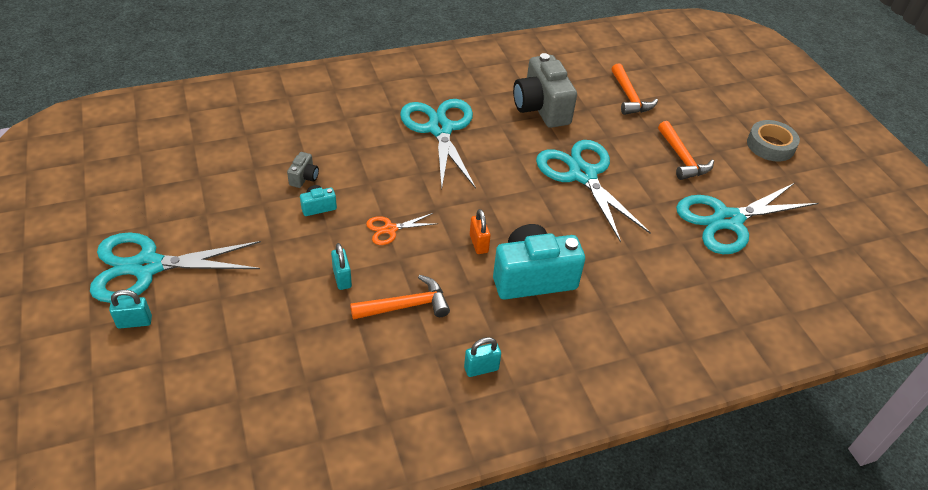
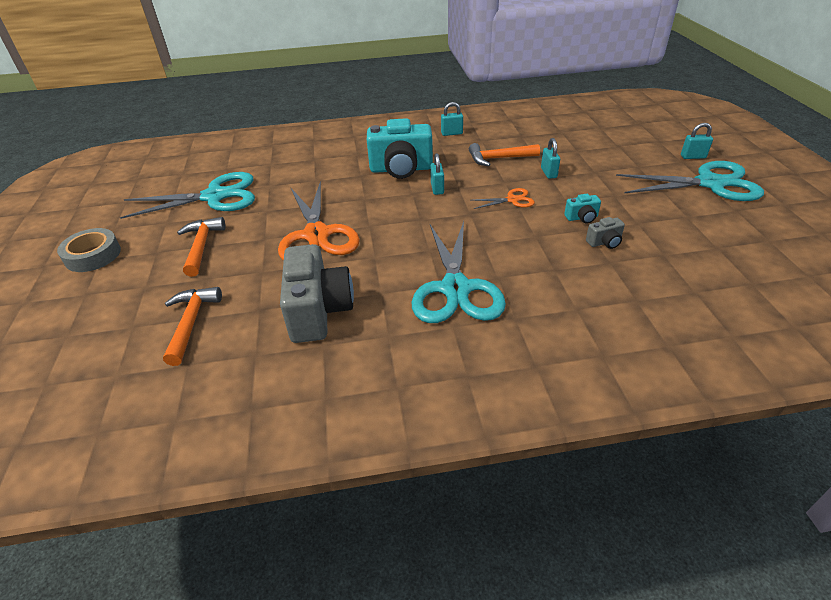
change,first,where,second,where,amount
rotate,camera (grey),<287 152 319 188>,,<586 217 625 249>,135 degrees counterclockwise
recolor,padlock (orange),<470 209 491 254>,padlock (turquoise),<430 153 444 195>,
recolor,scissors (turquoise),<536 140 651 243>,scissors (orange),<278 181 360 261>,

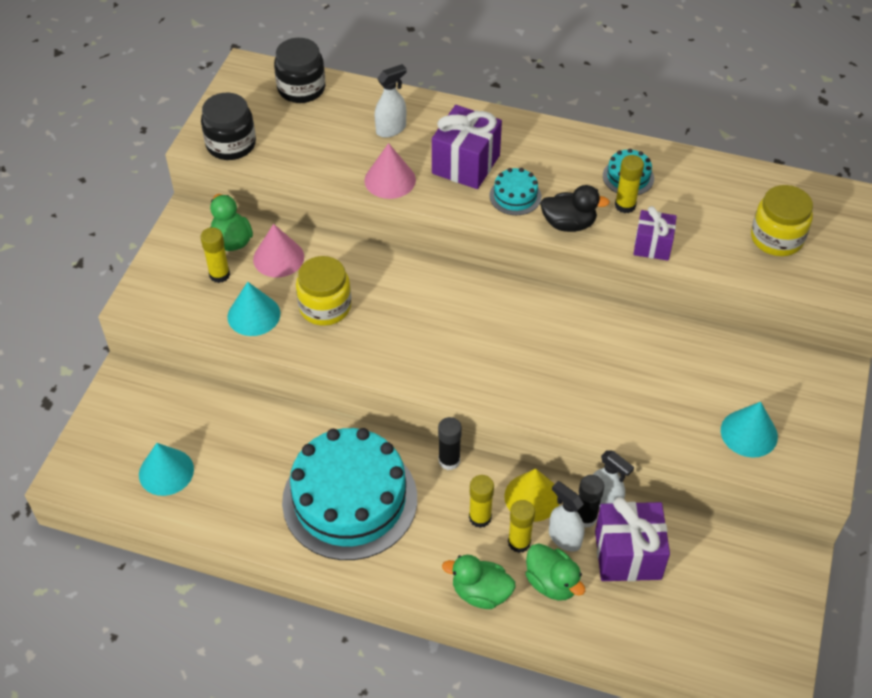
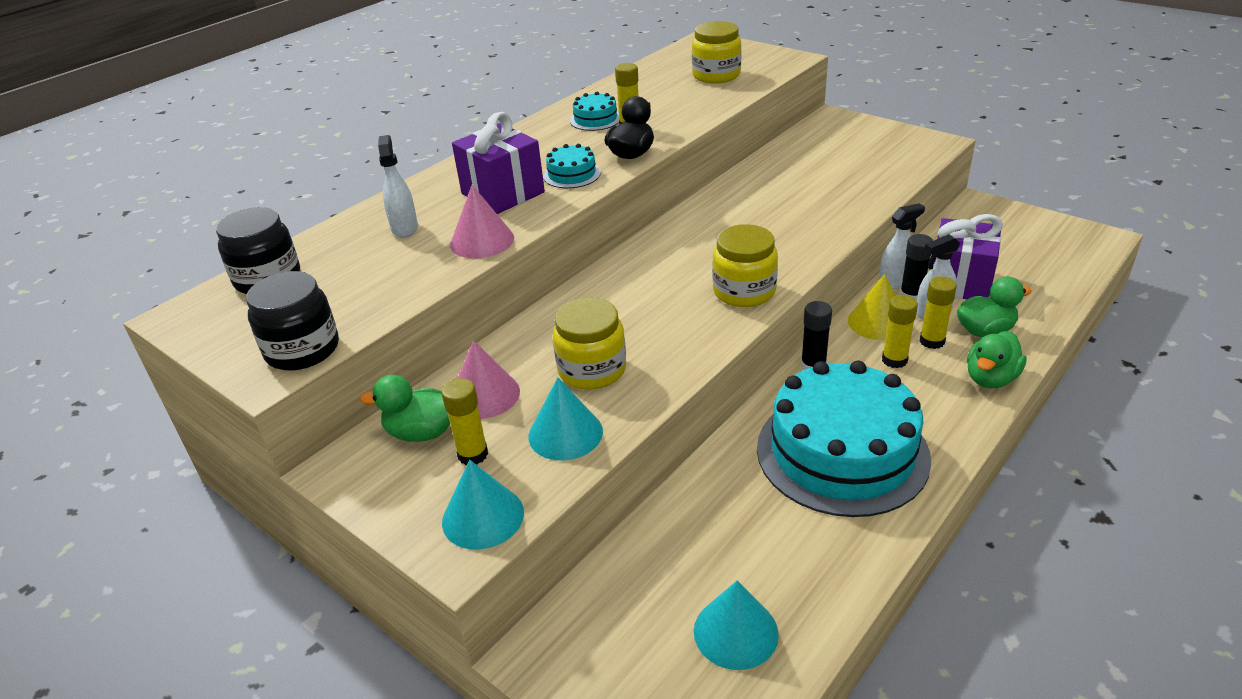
change,first,where,second,where,amount
delete,gift (purple),<634 206 677 261>,,,
move,cone (turquoise),<721 402 778 457>,,<442 460 524 550>,
insert,,,jar (yellow),<712 224 778 307>,

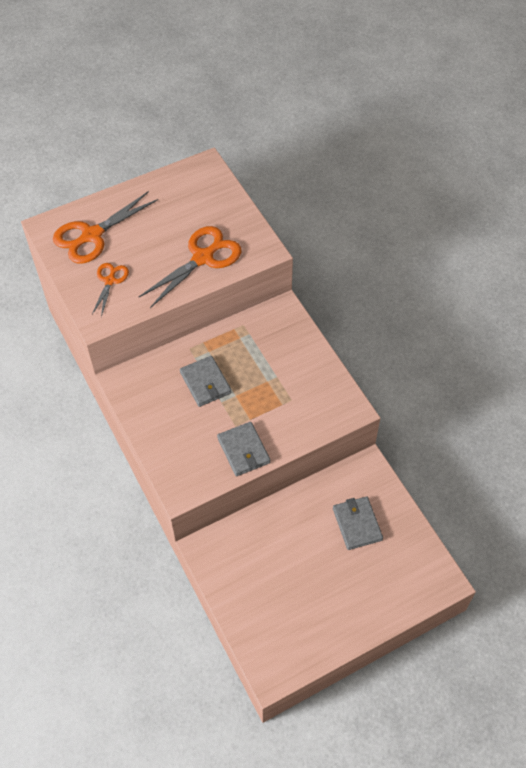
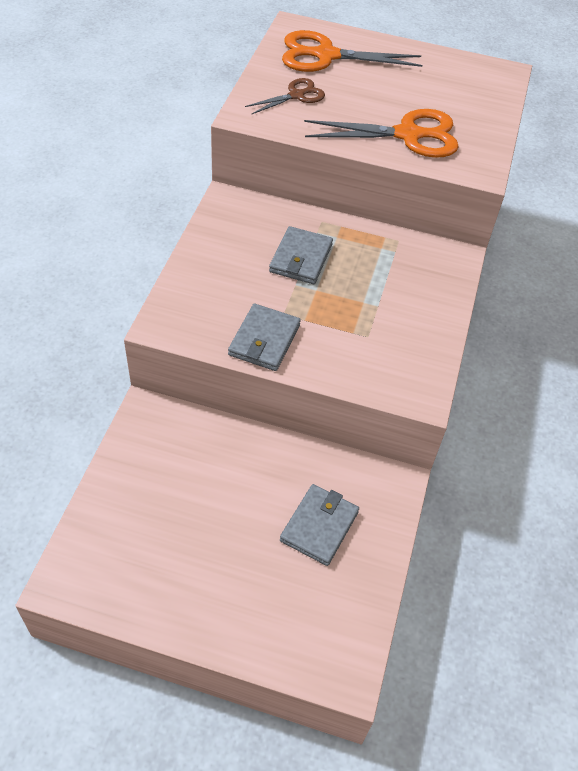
change,first,where,second,where,amount
recolor,scissors (orange),<92 263 129 317>,scissors (brown),<245 78 325 115>,

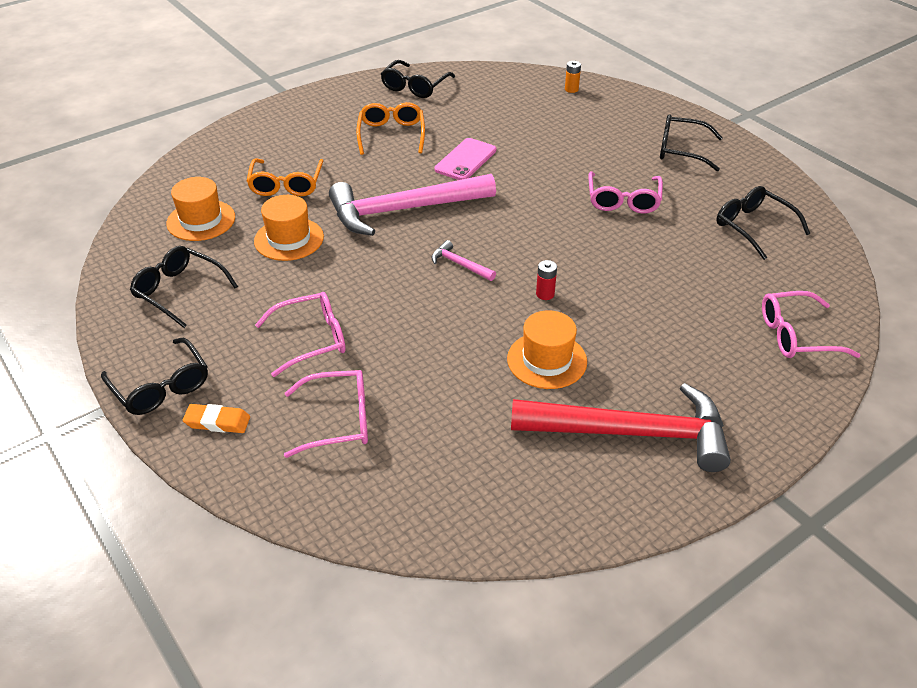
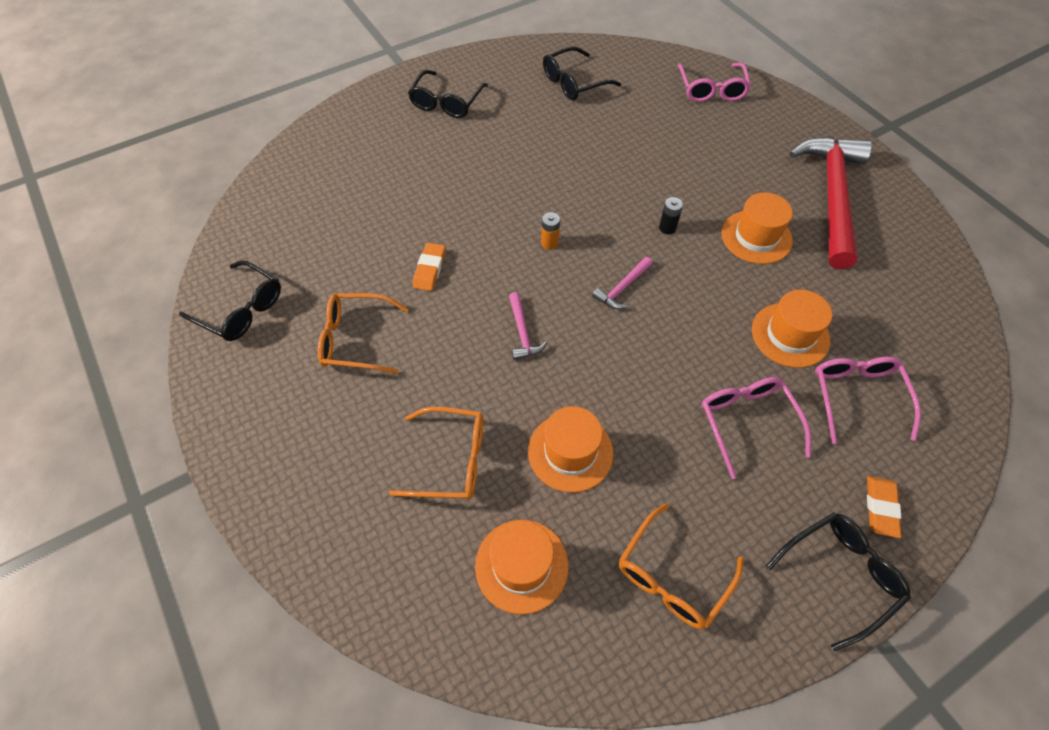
change,first,where,second,where,amount
recolor,glasses (black),<130 246 238 328>,glasses (orange),<619 503 744 629>,
resize,hammer (pink),<329 174 496 236>,,<509 292 548 360>,x0.40
replace,phone (pink),<435 138 496 180>,eraser (orange),<413 243 445 291>,
recolor,battery (red),<536 260 557 300>,battery (black),<659 197 683 234>,
move,battery (orange),<565 61 581 93>,,<541 212 560 250>,
delete,glasses (pink),<588 171 663 214>,,,
insert,,,hat (orange),<752 290 832 368>,

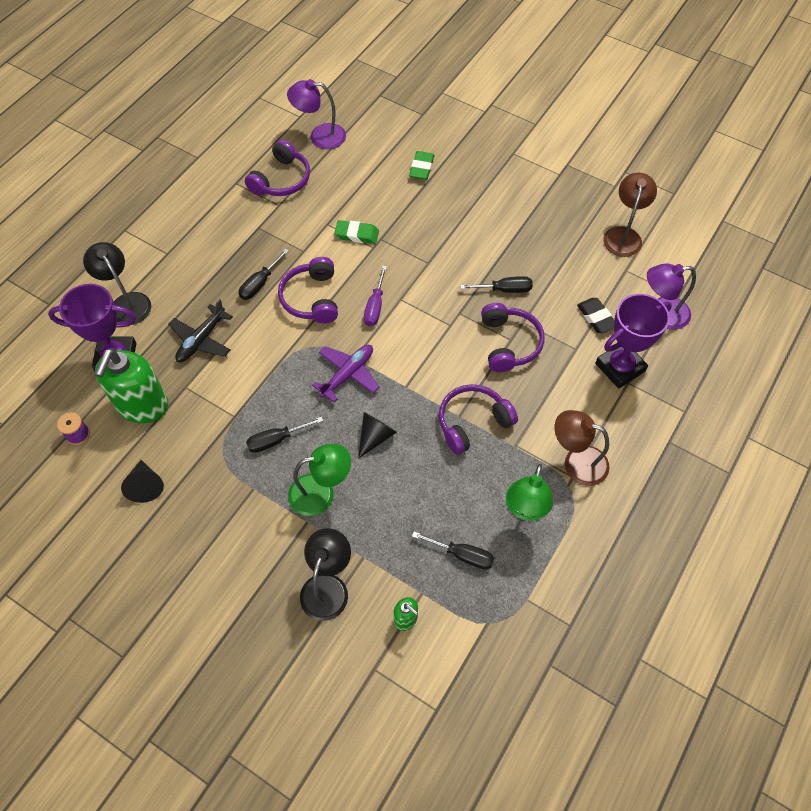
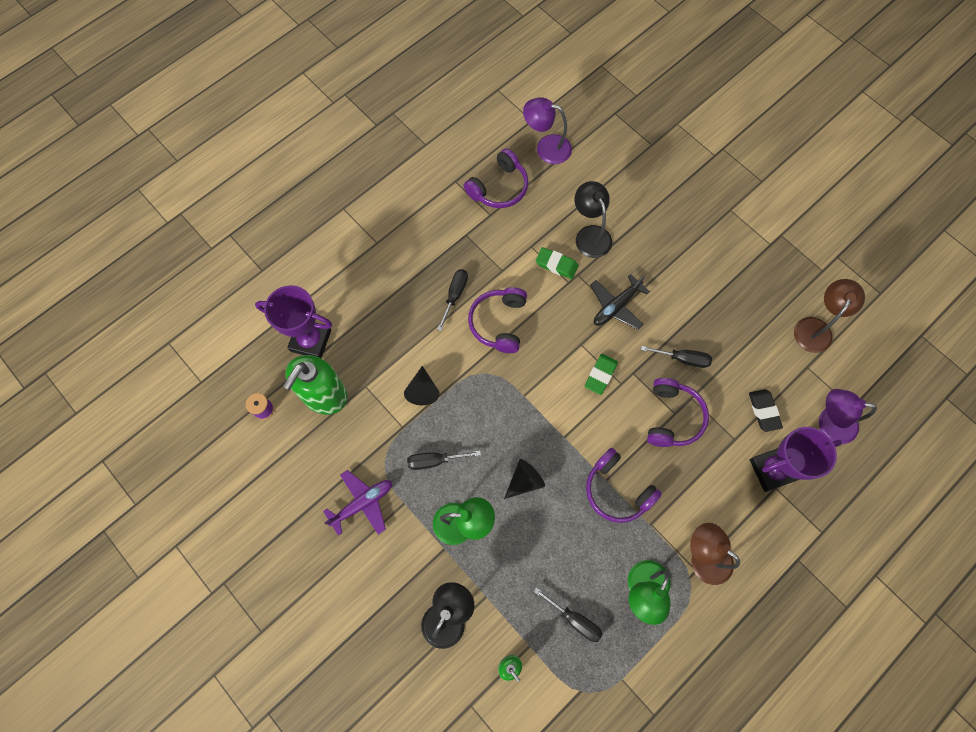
change,first,where,second,where,amount
move,lamp (black),<83 242 151 325>,,<575 181 612 258>,
move,cone (black),<121 460 164 503>,,<404 366 440 405>,
move,plane (black),<169 299 233 362>,,<590 274 650 330>,
rotate,screwdriver (black),<239 249 289 300>,,<437 269 468 331>,150 degrees clockwise
move,plane (purple),<312 345 379 402>,,<323 470 392 536>,
delete,screwdriver (purple),<364 265 387 326>,,,
move,eraser (green),<409 151 435 180>,,<585 354 618 395>,
rotate,headphones (purple),<439 384 518 455>,,<586 448 662 523>,120 degrees counterclockwise

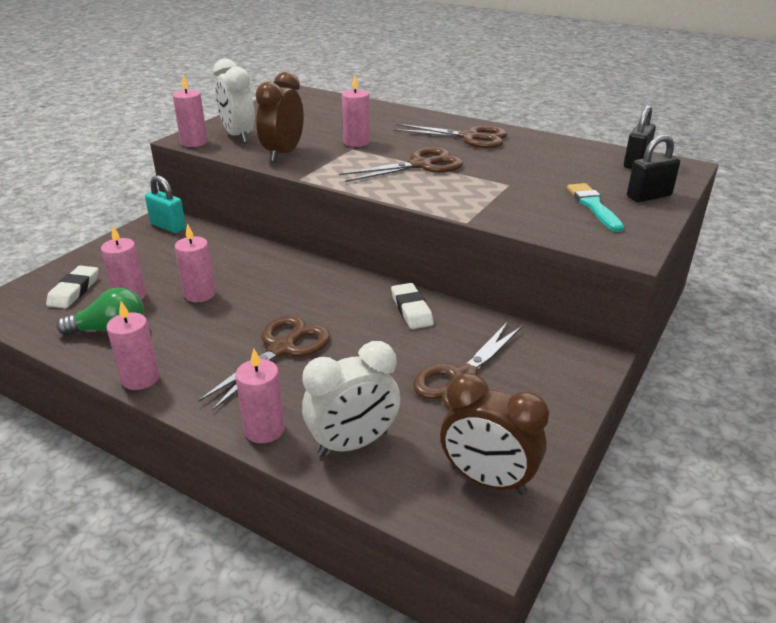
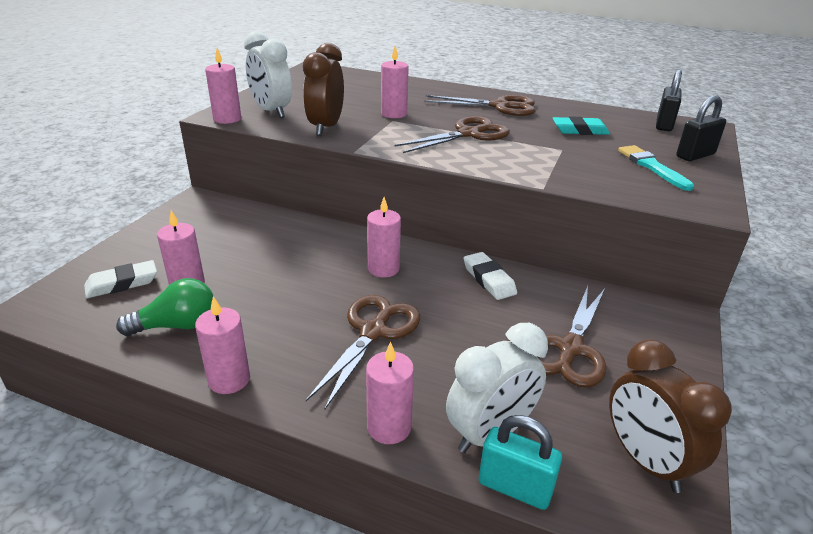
change,first,where,second,where,amount
rotate,eraser (white),<46 266 98 309>,,<84 260 157 298>,60 degrees clockwise
move,padlock (turquoise),<145 175 186 233>,,<479 415 562 510>,
move,candle (pink),<175 223 216 302>,,<367 197 401 277>,
rotate,clock (brown),<440 373 549 495>,,<609 339 732 493>,45 degrees clockwise
insert,,,eraser (turquoise),<553 116 610 135>,

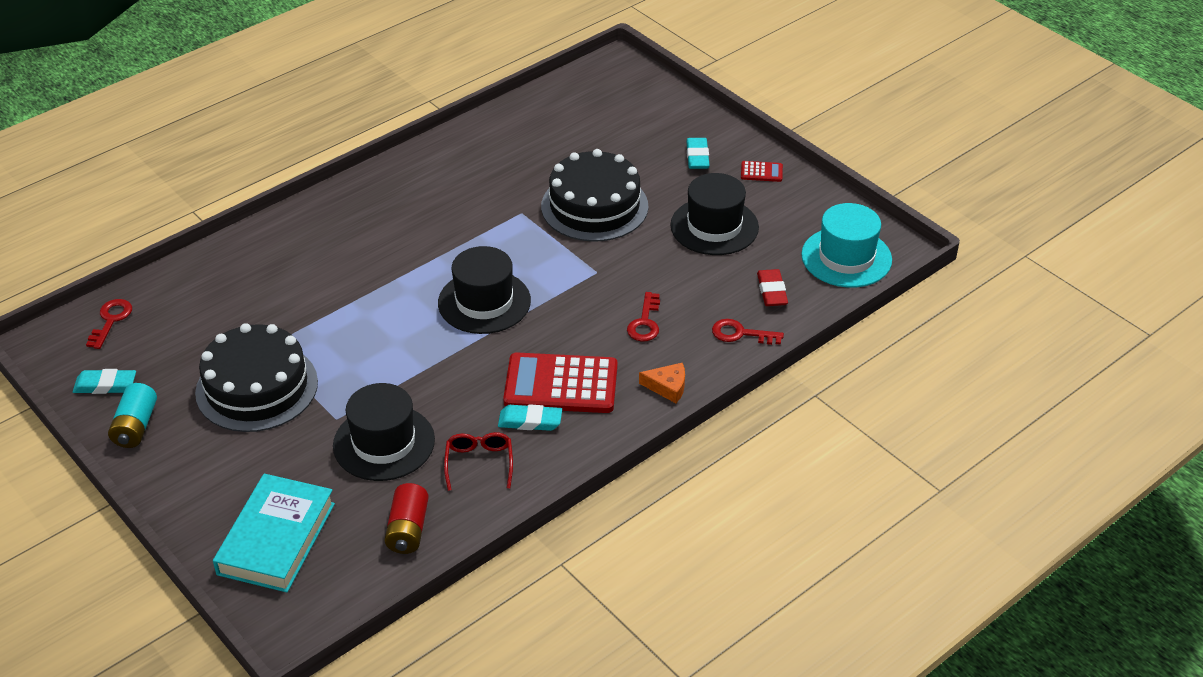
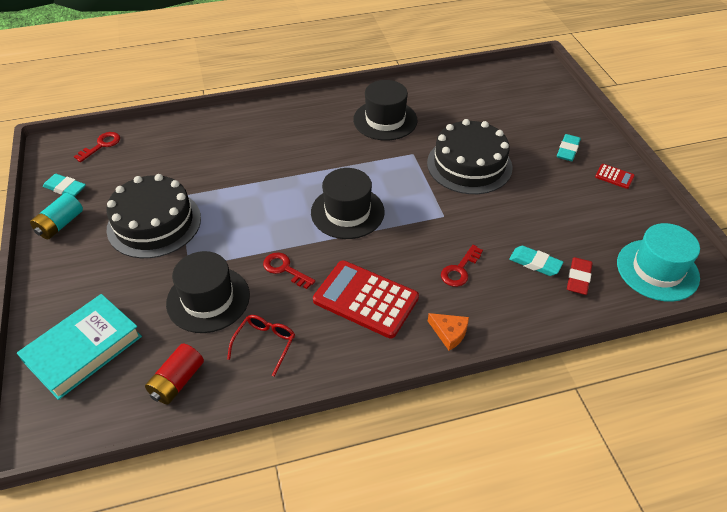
change,first,where,second,where,amount
move,eraser (turquoise),<498 404 562 431>,,<509 246 563 276>,
move,hat (black),<670 173 759 255>,,<353 80 418 141>,
move,key (red),<712 319 784 345>,,<263 252 315 289>,

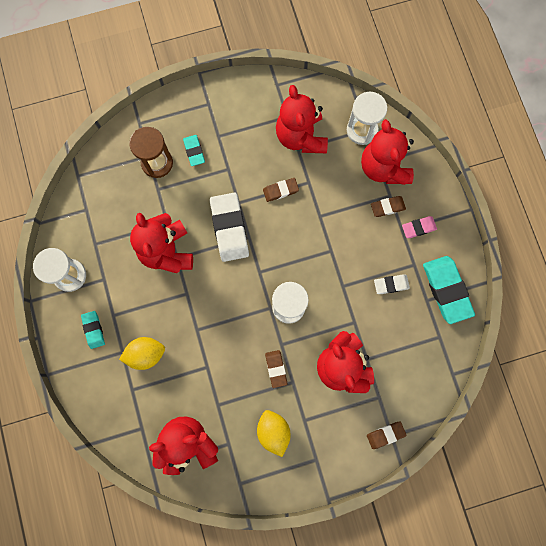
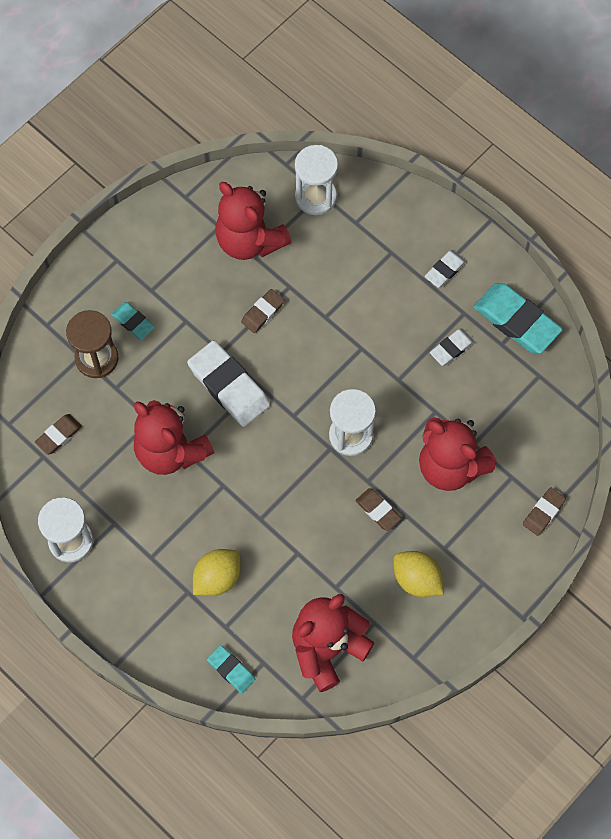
change,first,where,second,where,amount
move,eraser (turquoise),<81 311 105 349>,,<207 645 255 693>,
delete,teddy bear (red),<361 119 414 185>,,,
move,eraser (brown),<371 196 406 217>,,<35 414 82 455>,
recolor,eraser (pink),<402 216 437 238>,eraser (white),<425 250 466 288>,

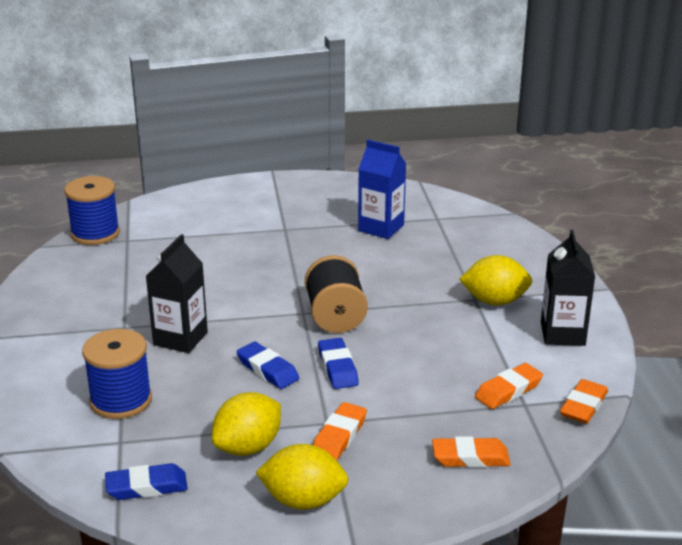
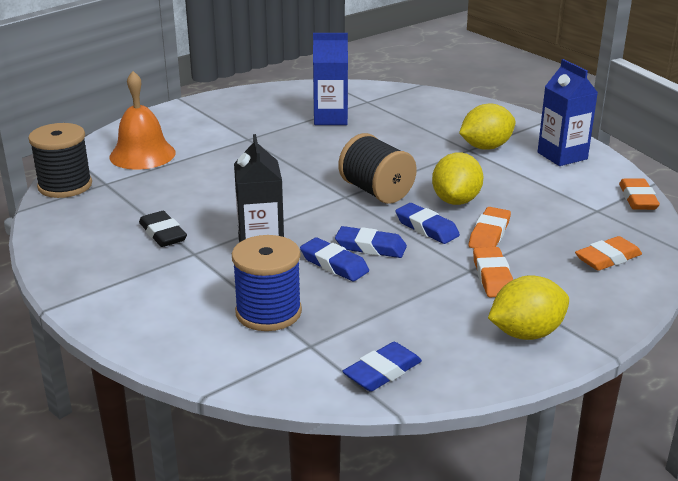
change,first,where,second,where,amount
recolor,spool (blue),<64 176 120 245>,spool (black),<28 123 92 198>,
move,lemon (yellow),<212 392 281 456>,,<432 152 484 205>,
move,eraser (orange),<475 363 543 409>,,<469 207 511 248>,
recolor,carton (black),<541 230 595 346>,carton (blue),<538 59 598 166>,
insert,,,bell (orange),<109 71 176 170>,
insert,,,eraser (black),<139 211 187 247>,
insert,,,eraser (blue),<300 237 369 281>,

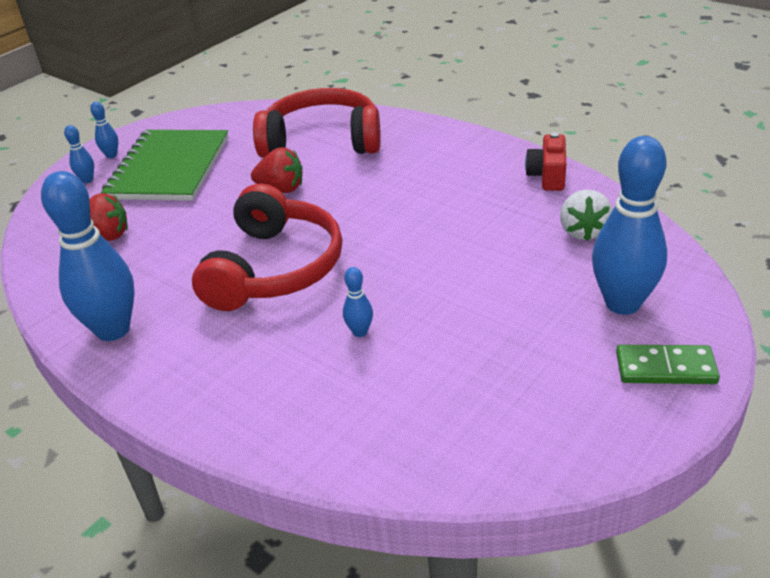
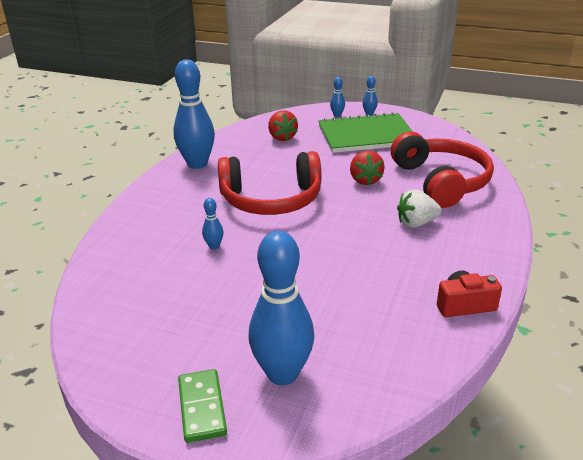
change,first,where,second,where,amount
move,strawberry (white),<560 189 612 241>,,<397 189 441 228>,

